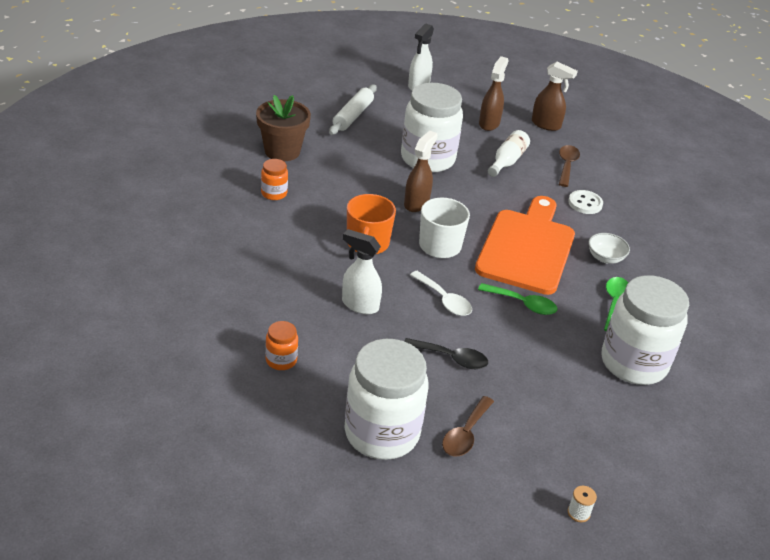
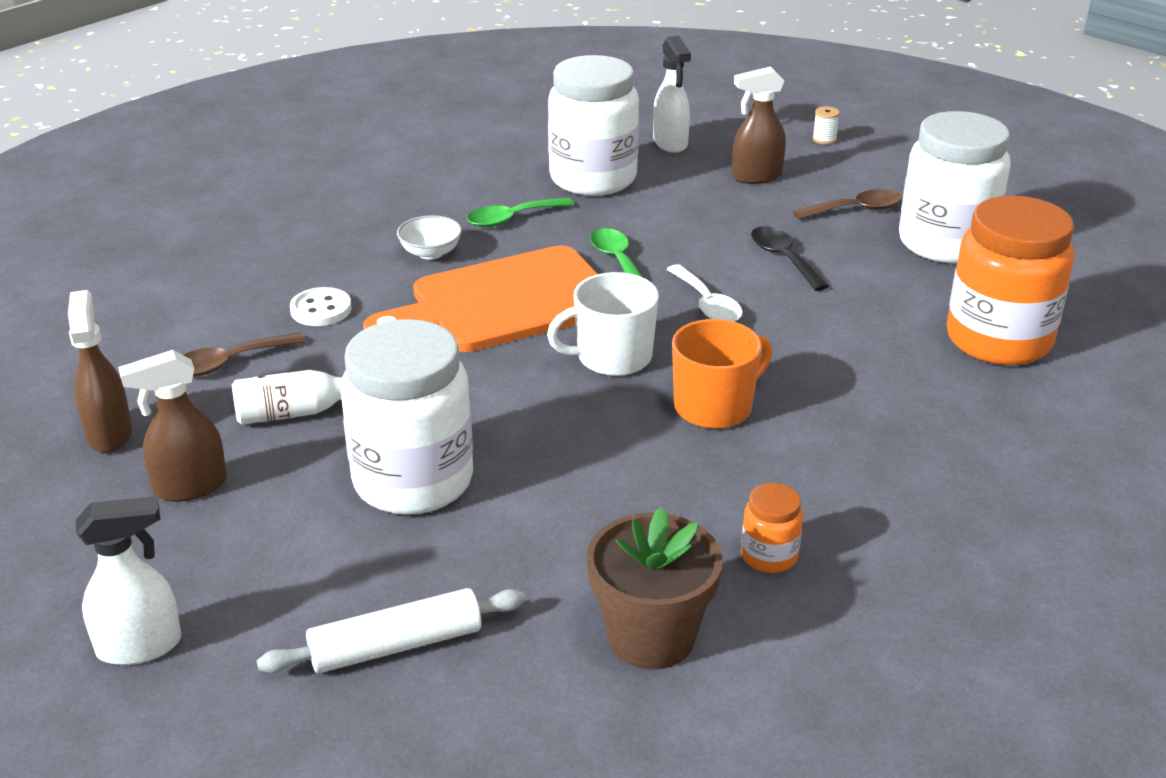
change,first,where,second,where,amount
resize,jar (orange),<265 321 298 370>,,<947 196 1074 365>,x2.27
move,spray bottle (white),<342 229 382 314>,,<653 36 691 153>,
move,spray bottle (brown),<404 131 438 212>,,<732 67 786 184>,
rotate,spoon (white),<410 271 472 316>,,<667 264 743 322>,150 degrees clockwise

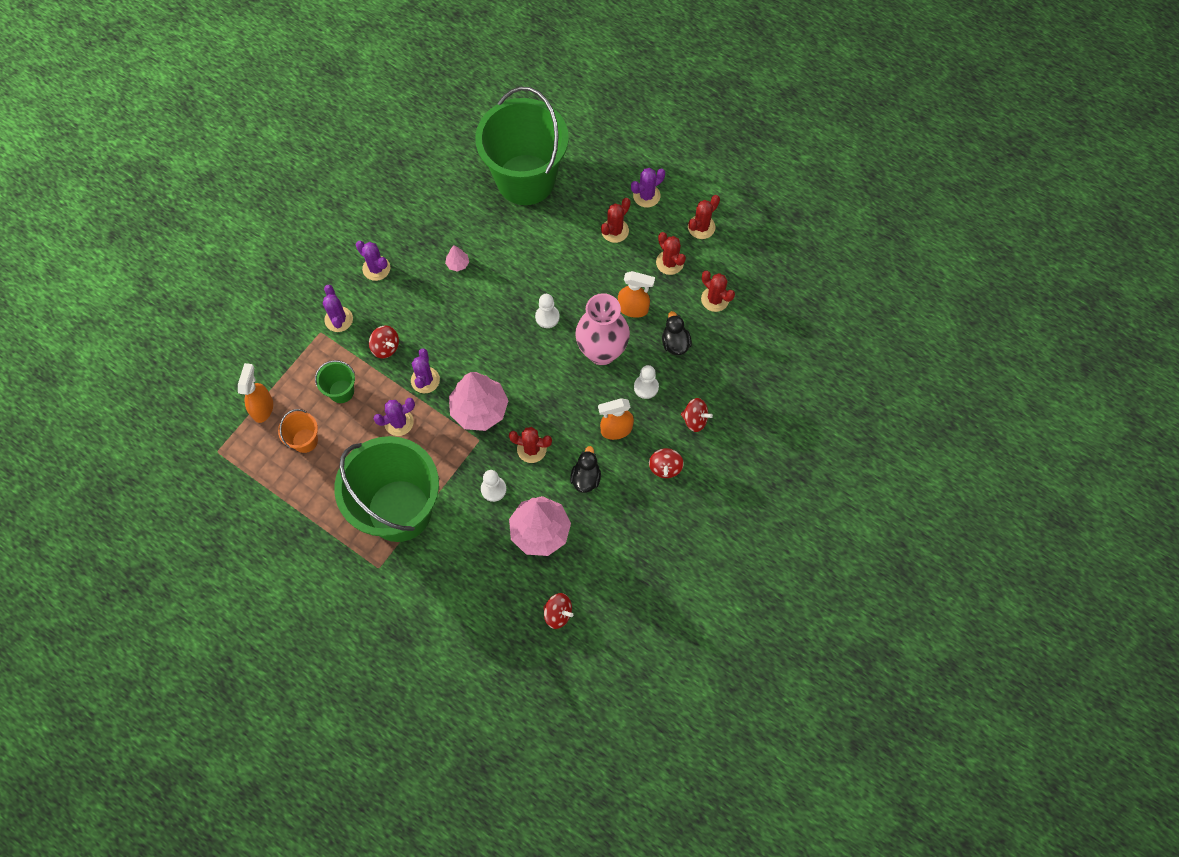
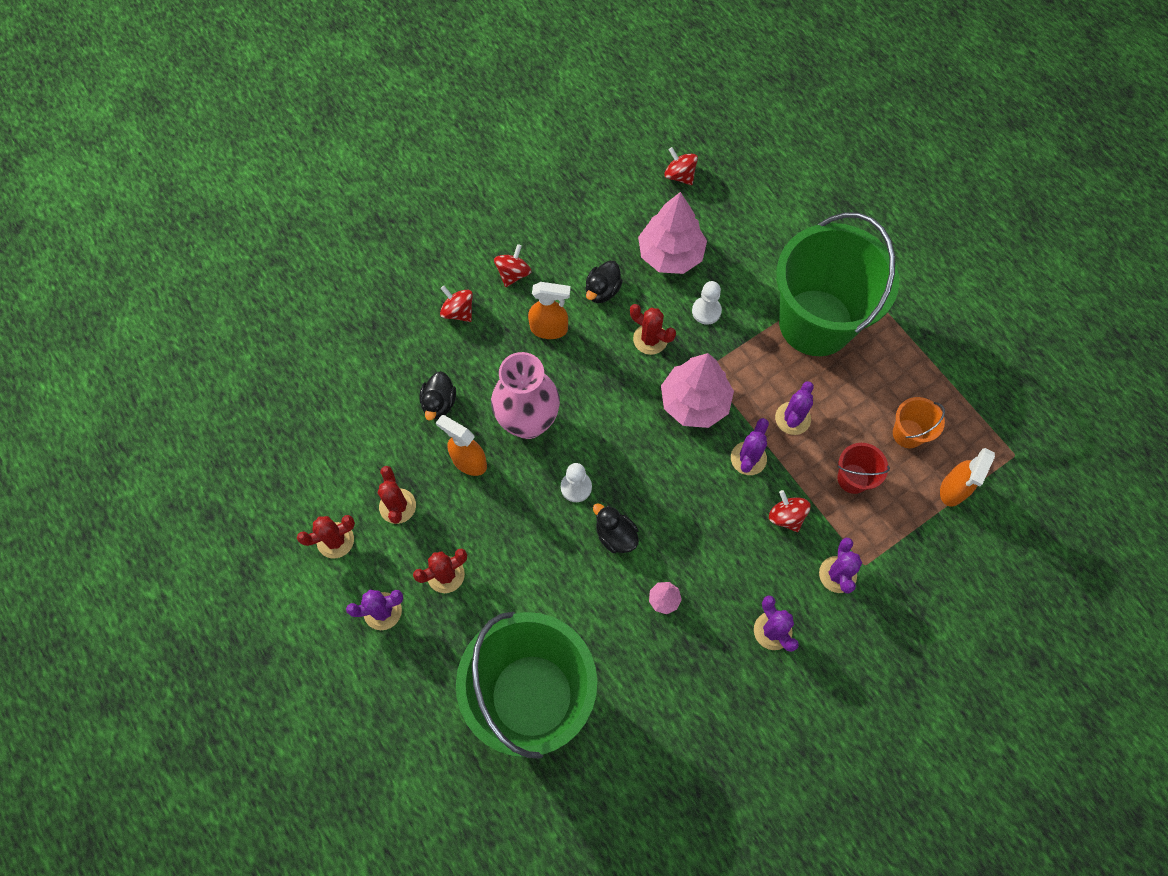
change,first,where,second,where,amount
recolor,bucket (green),<315 360 355 403>,bucket (red),<837 443 890 494>,
rotate,cactus (purple),<373 398 415 436>,,<775 381 814 435>,60 degrees counterclockwise
delete,pawn (white),<634 365 659 399>,,,
delete,cactus (red),<701 271 735 312>,,,
insert,,,duck (black),<593 503 639 553>,

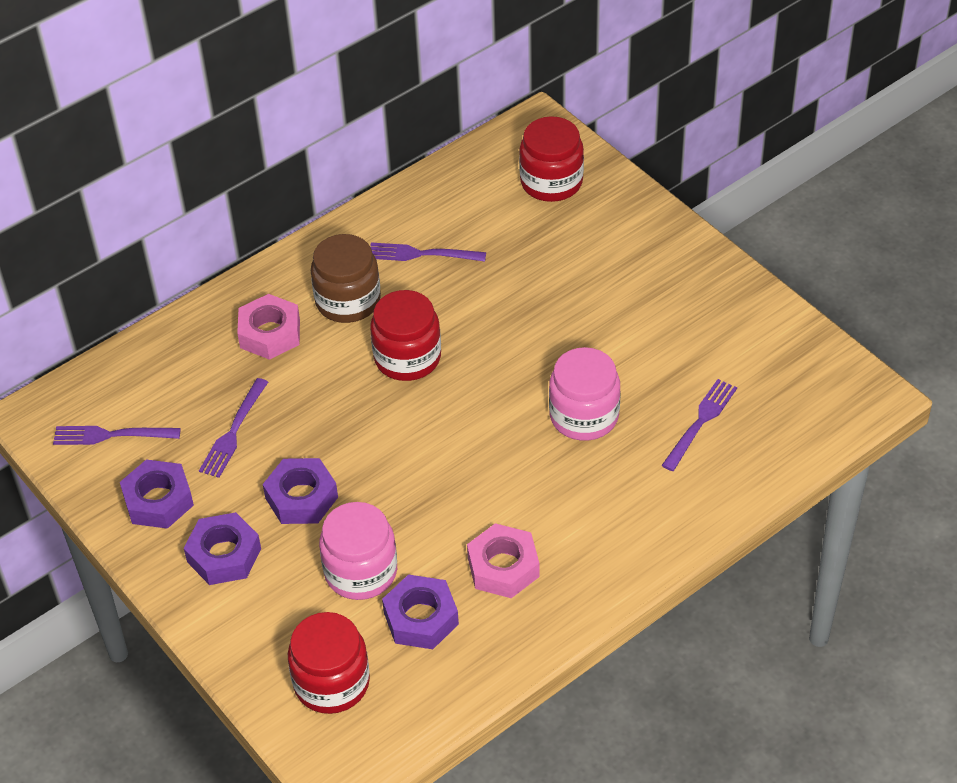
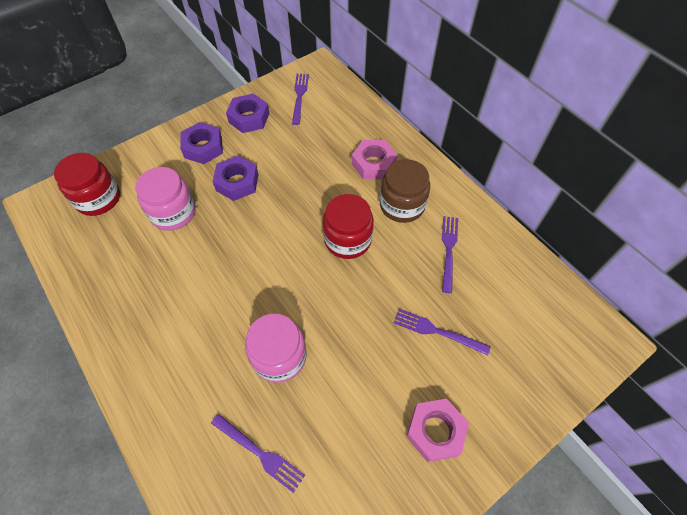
change,first,where,second,where,amount
move,fork (purple),<199 378 268 478>,,<393 308 491 355>,
delete,nut (purple),<382 574 459 649>,,,
move,nut (pink),<467 523 540 598>,,<406 399 469 462>,
delete,jar (red),<519 116 584 202>,,,

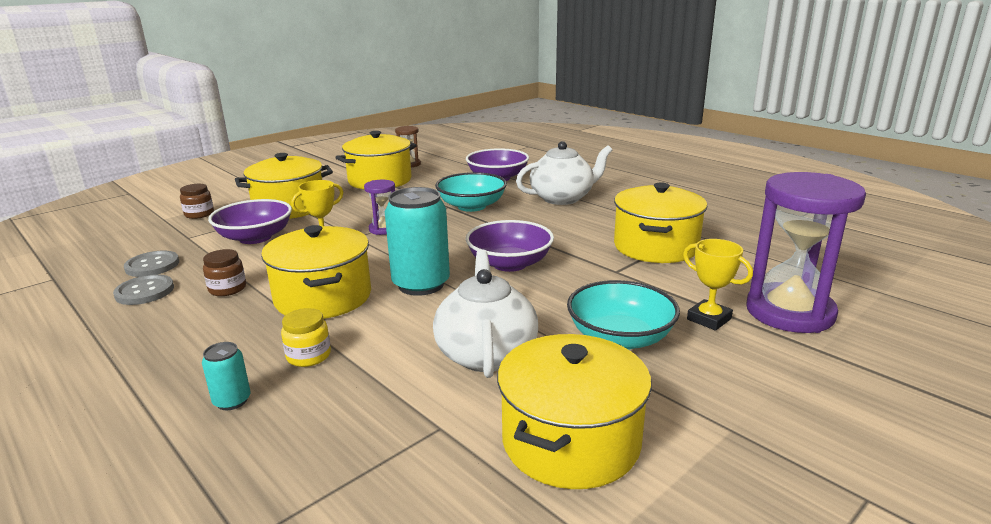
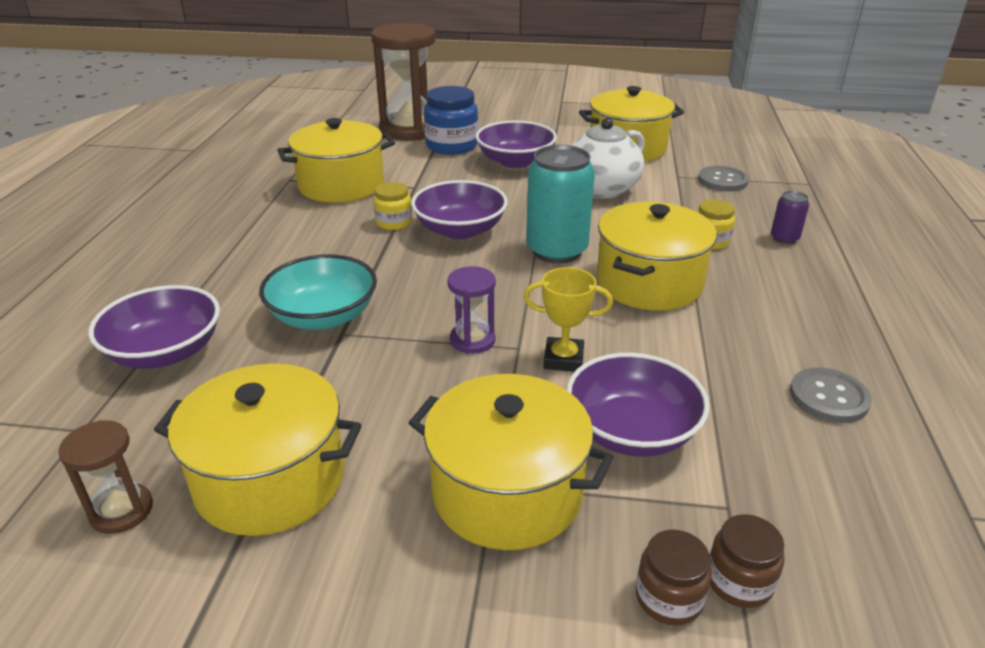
change,first,where,second,where,amount
move,button (grey),<124 251 179 277>,,<698 166 749 191>,
recolor,can (turquoise),<202 342 251 410>,can (purple),<771 191 809 244>,
move,jar (brown),<203 249 246 296>,,<710 514 785 608>,
delete,teapot (white),<516 141 612 205>,,,
recolor,bowl (turquoise),<567 280 680 350>,bowl (purple),<475 121 557 168>,
replace,trophy (yellow),<683 239 753 331>,jar (blue),<424 86 478 155>,
recolor,hourglass (purple),<746 172 866 333>,hourglass (brown),<371 23 435 141>,
insert,,,jar (yellow),<373 182 412 230>,

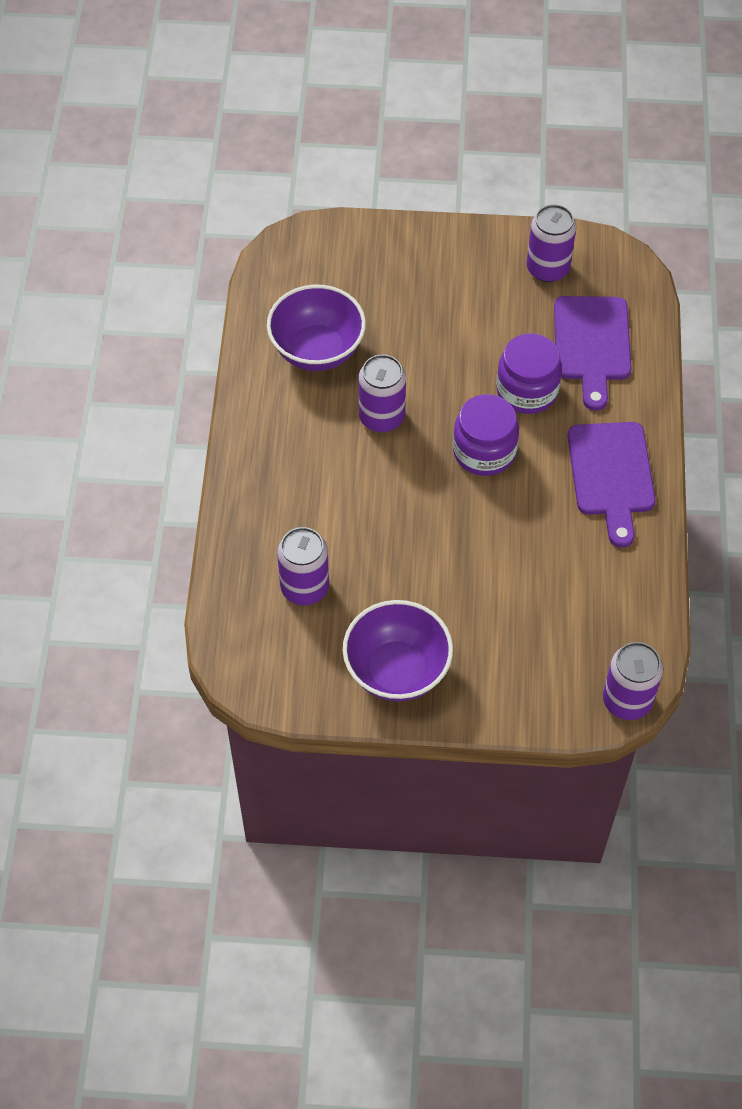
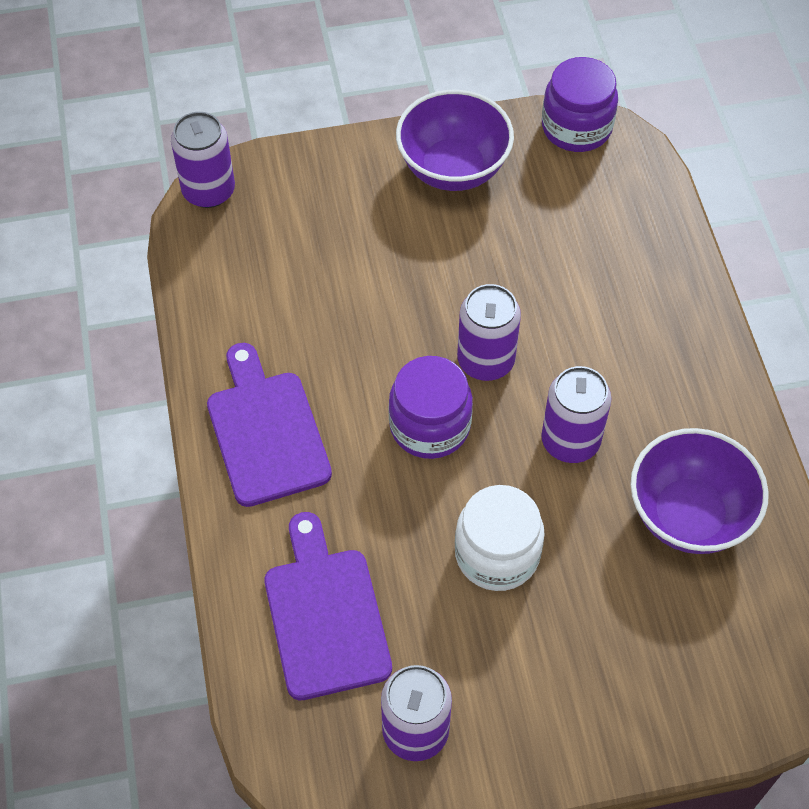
change,first,where,second,where,amount
move,can (purple),<277 527 329 605>,,<457 284 521 381>,
move,jar (purple),<496 333 562 414>,,<542 57 618 152>,
insert,,,jar (white),<455 485 545 591>,

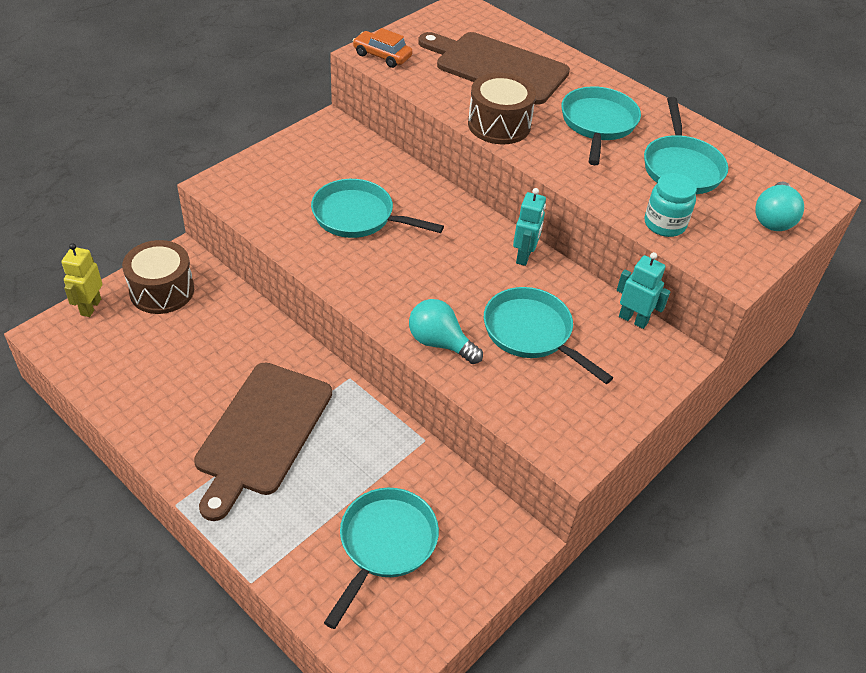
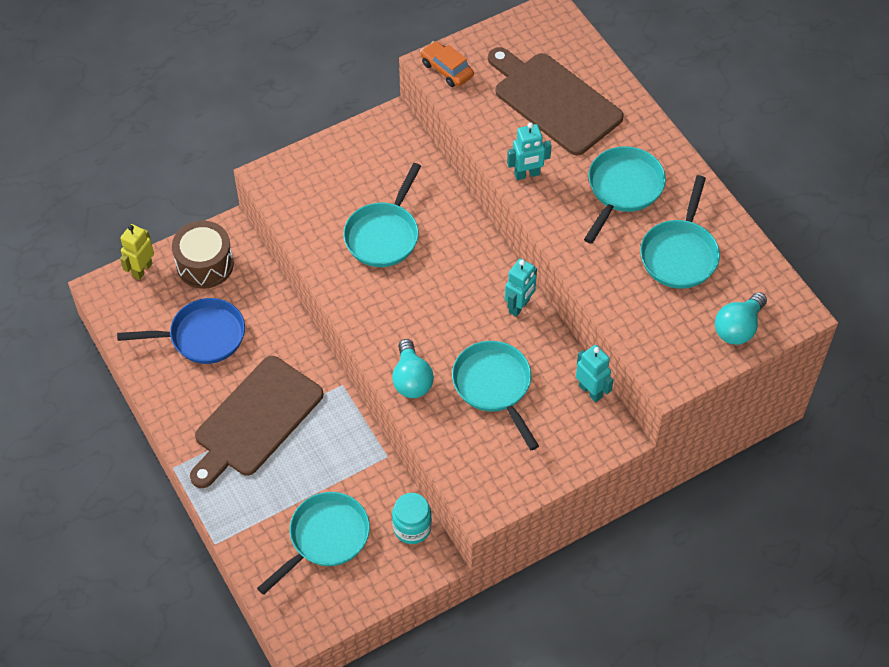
change,first,where,second,where,amount
rotate,pan (turquoise),<311 179 444 238>,,<343 163 421 267>,105 degrees counterclockwise
rotate,light bulb (turquoise),<409 299 483 364>,,<392 339 434 398>,150 degrees counterclockwise
replace,drum (brown),<468 73 536 144>,robot (turquoise),<507 122 552 180>,
move,jar (turquoise),<645 173 697 237>,,<392 493 432 544>,
insert,,,pan (blue),<117 298 245 364>,

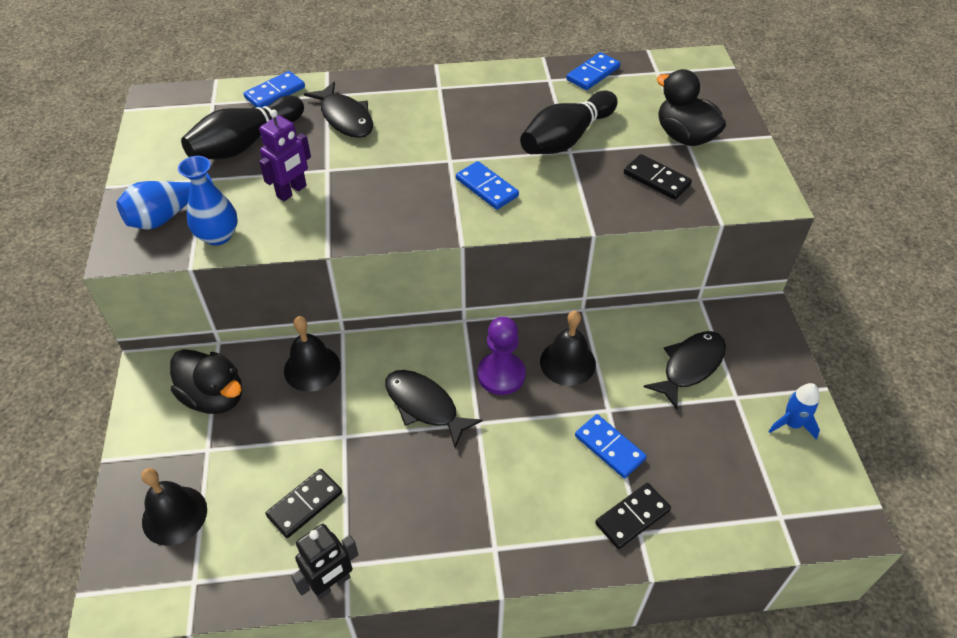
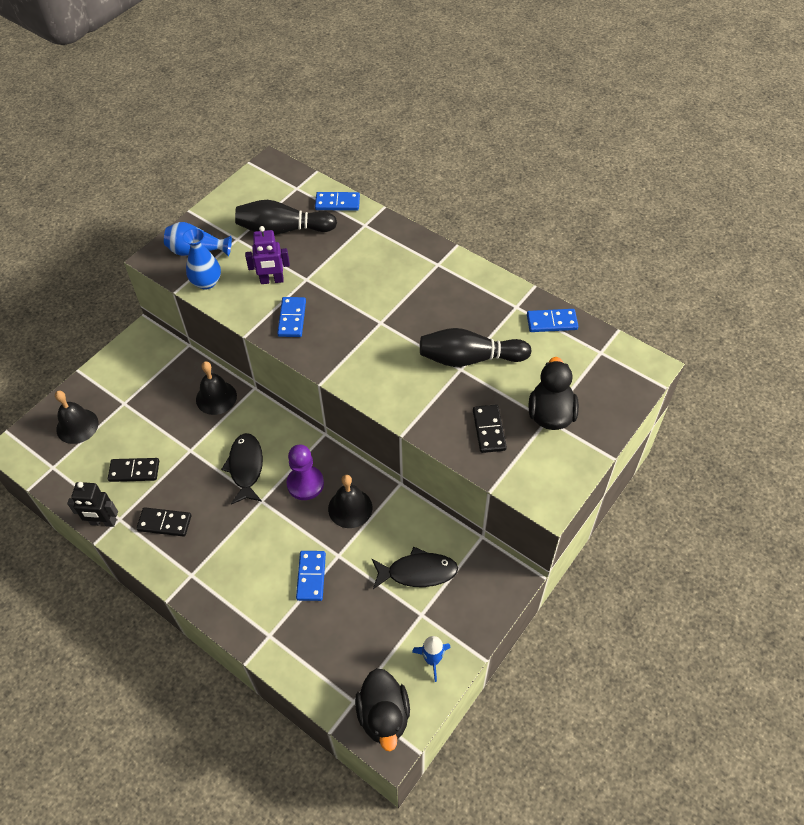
change,first,where,second,where,amount
move,duck (black),<170 349 242 414>,,<355 668 410 751>,
delete,fish (black),<304 82 373 138>,,,
move,domino (blue),<456 161 519 210>,,<277 297 306 337>,
move,domino (black),<595 483 671 549>,,<136 507 191 537>,

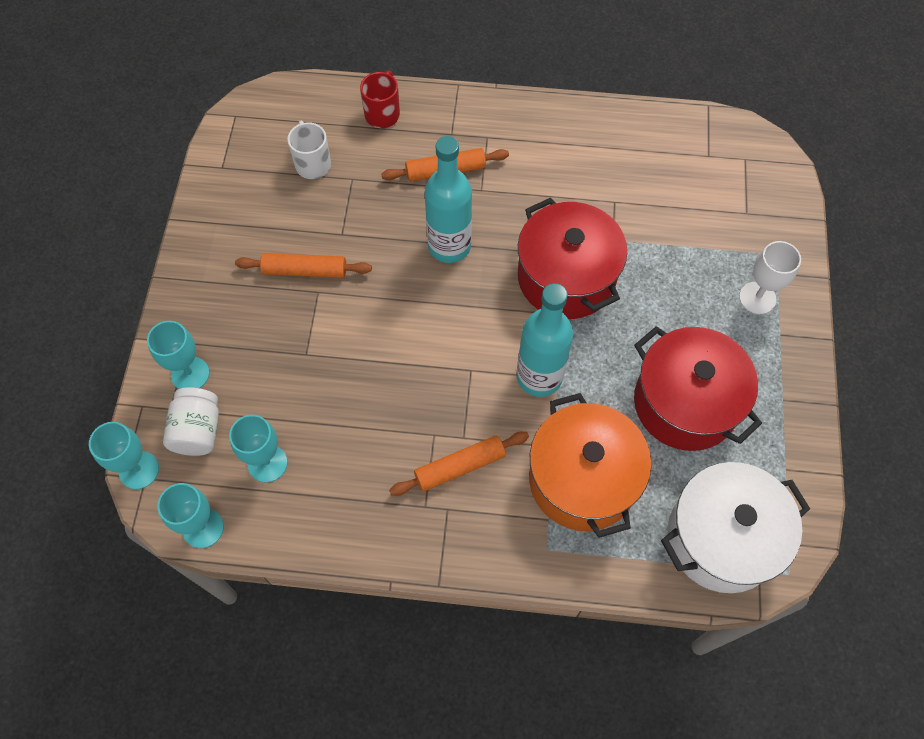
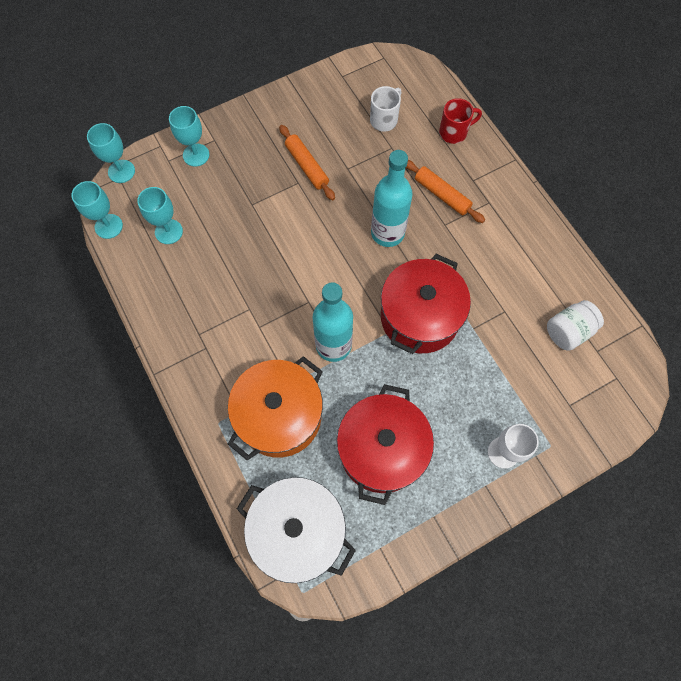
change,first,where,second,where,amount
move,jar (white),<163 387 219 456>,,<547 300 604 351>,
delete,rolling pin (orange),<389 432 529 496>,,,

